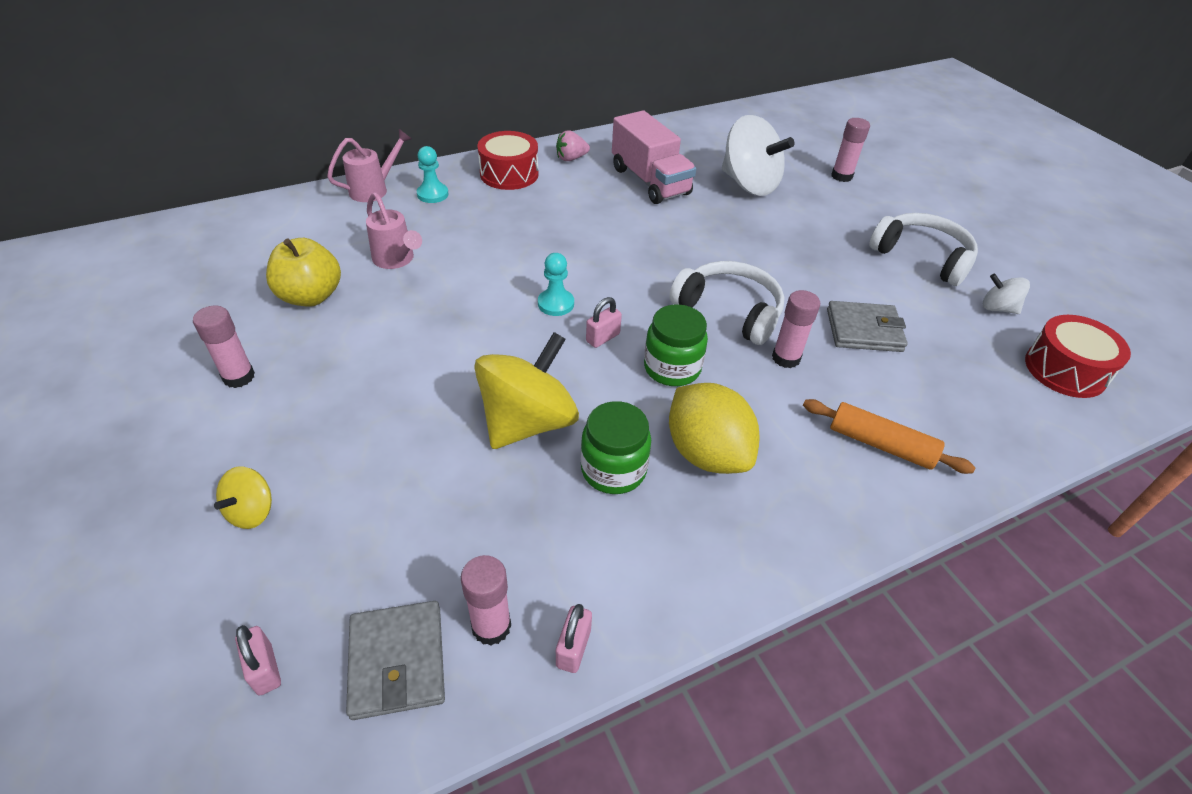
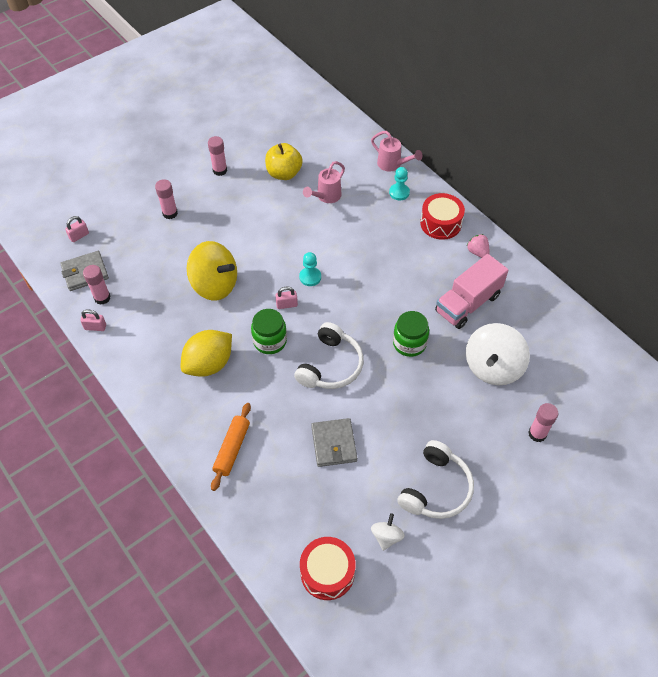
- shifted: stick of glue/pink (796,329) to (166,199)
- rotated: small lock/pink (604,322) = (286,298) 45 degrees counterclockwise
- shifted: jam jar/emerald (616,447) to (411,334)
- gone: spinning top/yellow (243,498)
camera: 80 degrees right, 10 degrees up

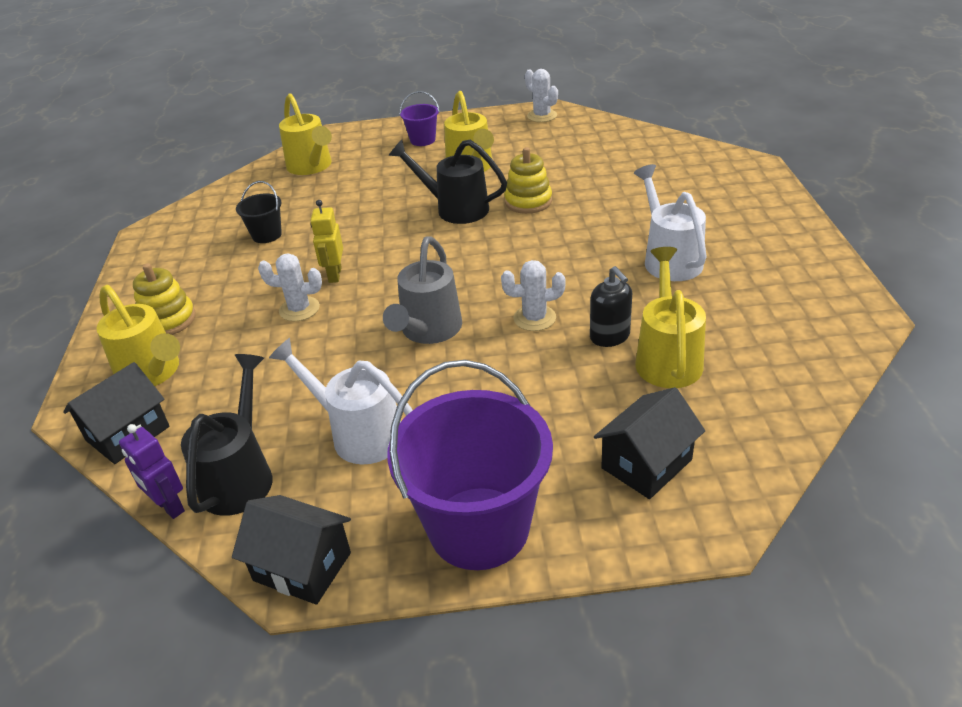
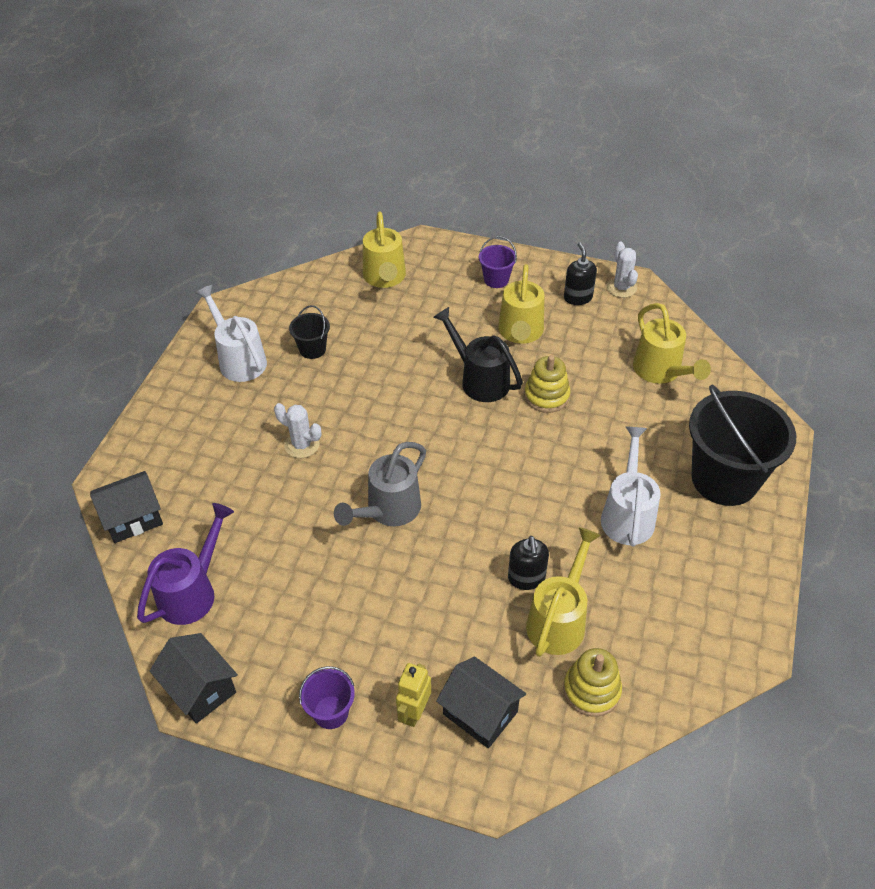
- repainted: sprinkling can/jet-black (227,435) to sprinkling can/royal purple (185,564)
- shifted: sprinkling can/snow-white (341,401) to (231,333)
- scaled: pail/royal purple (470,465) = (327,697) x0.45
- shifted: robot/yellow (326,241) to (413,695)
- rotated: house/jet-black (649,443) = (481,702) 60 degrees clockwise
- shifted: stacking rings/yellow (164,299) to (592,682)
- new: pump bottle/jet-black (580,273)
- shifted: sprinkling can/yellow (138,335) to (672,343)
- new: pail/jet-black (742,445)
- gone: robot/royal purple (152,471)
- gone: prickly plant/snow-white (533,295)
camera: 20 degrees right, 10 degrees up

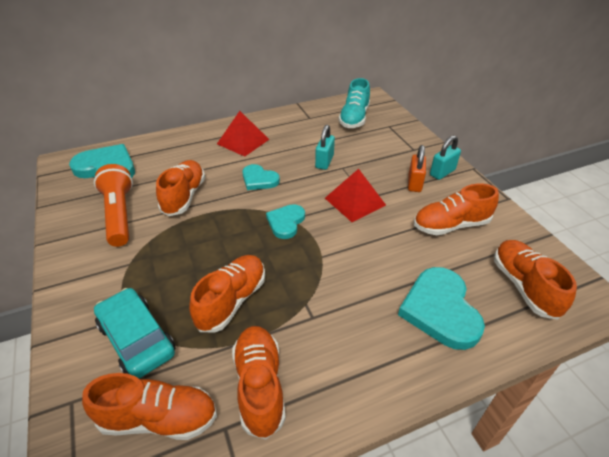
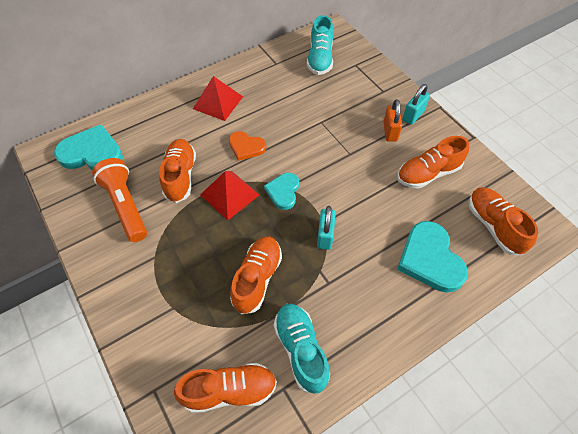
- shifted: pyramid/crimson (355,195) to (229,195)
- repainted: heart shape/turquoise (261,177) to heart shape/bright orange (247,146)
- repainted: shoe/bright orange (259,382) to shoe/turquoise (302,349)
- shifted: small lock/turquoise (325,147) to (326,228)
- gone: automobile/turquoise (134,333)
camera: 10 degrees left, 15 degrees up

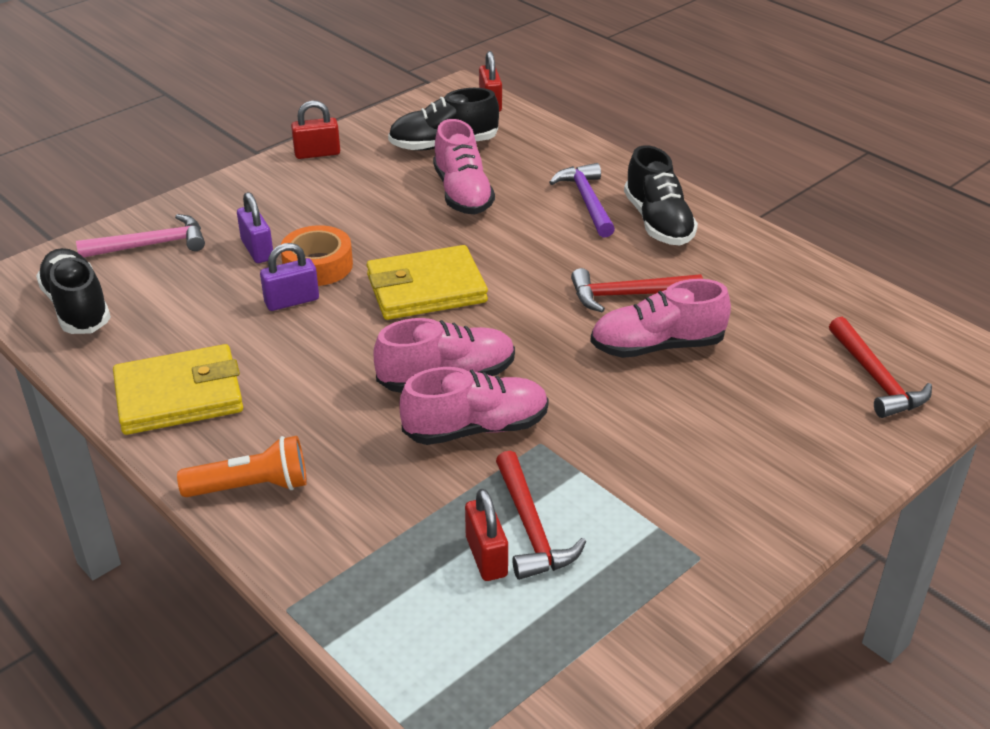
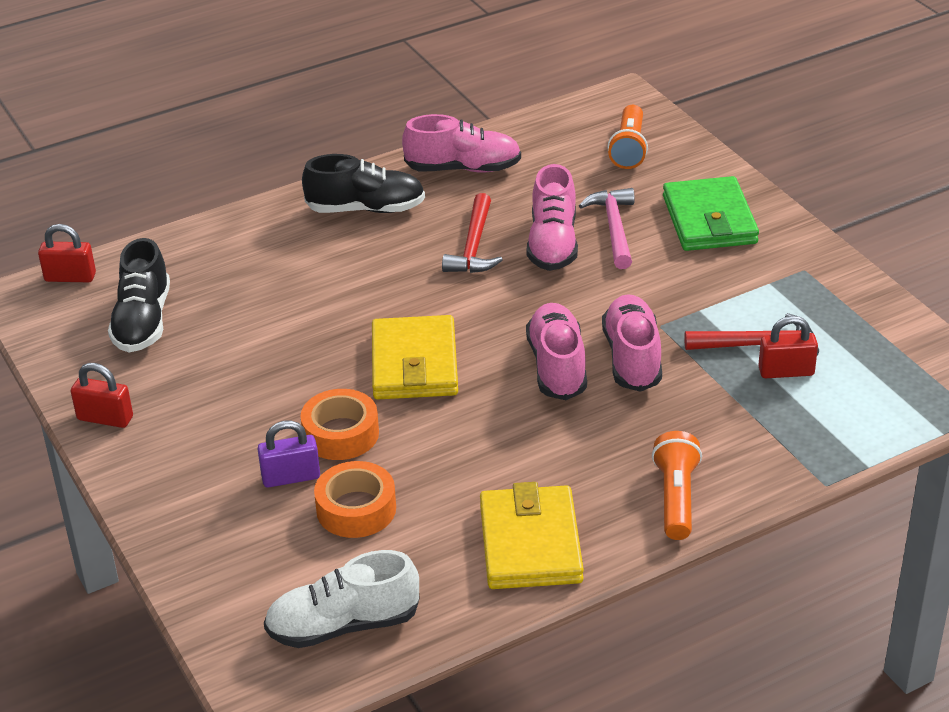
- rotated: small lock/crimson (315,129) = (102,395) 75 degrees counterclockwise
- repainted: shoe/jet-black (73,291) to shoe/snow-white (342,599)
- new: sticky tape/bright orange (355,499)
- shifted: shoe/pink (464,166) to (461,143)
- shifted: carpenter's hammer/pink (140,235) to (606,228)
- swapped: carpenter's hammer/crimson (880,367) to torch/bright orange (627,137)
- new: billfold/emerald (711,213)
- gone: small lock/royal purple (289,277)
- gone: carpenter's hammer/royal purple (582,200)
camera: 75 degrees left, 0 degrees up

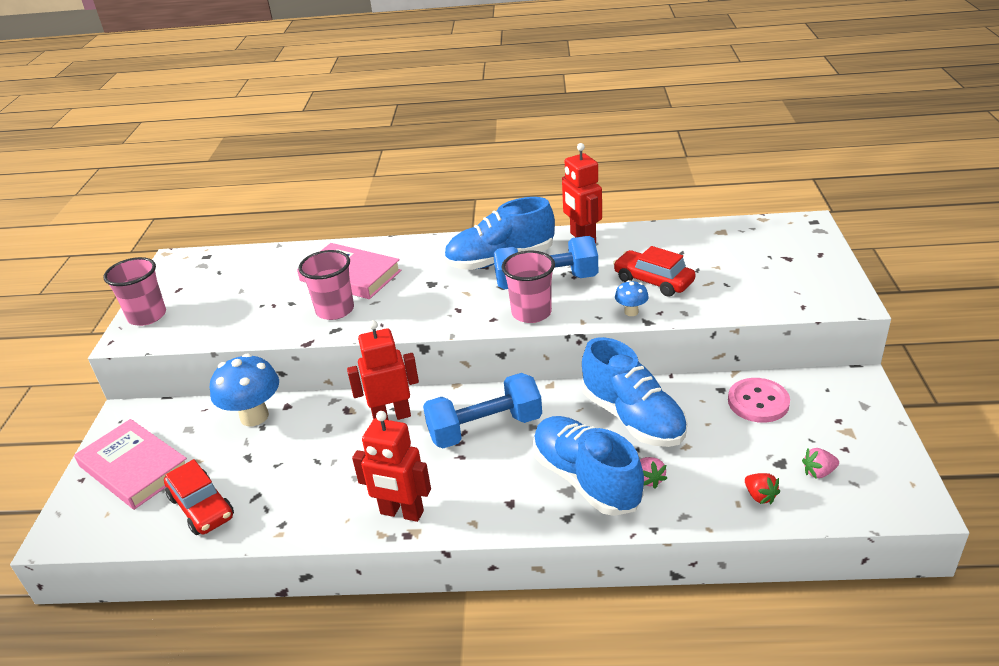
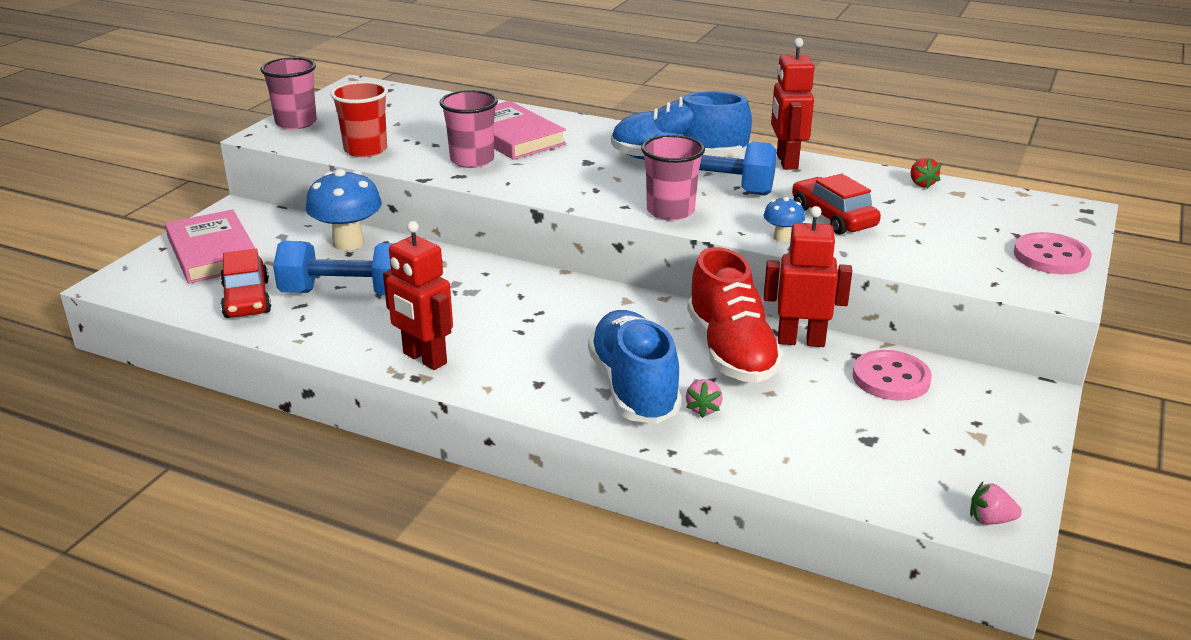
- shifted: dumbbell/cobalt (482,410) to (333,268)
- new: tumbler/crimson (359,119)
- repainted: shoe/cobalt (635,392) to shoe/crimson (735,315)
- shifted: robot/crimson (383,370) to (808,276)
- shifted: toy strawberry/crimson (762,488) to (926,173)
- shifted: toy strawberry/pink (820,463) to (996,503)
- new: shirt button/pink (1053,253)
camera: 20 degrees right, 5 degrees down

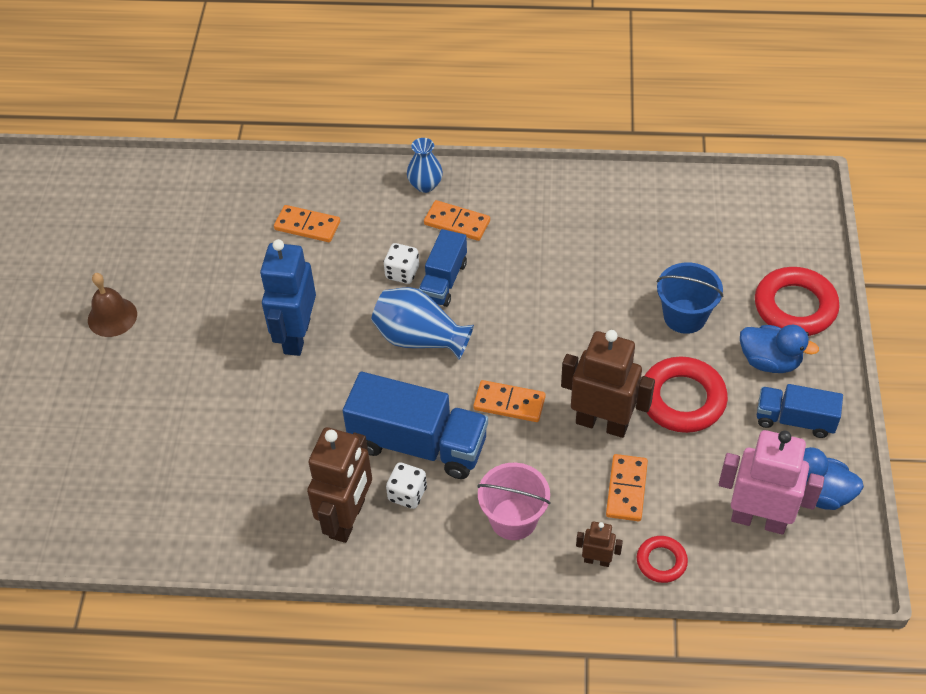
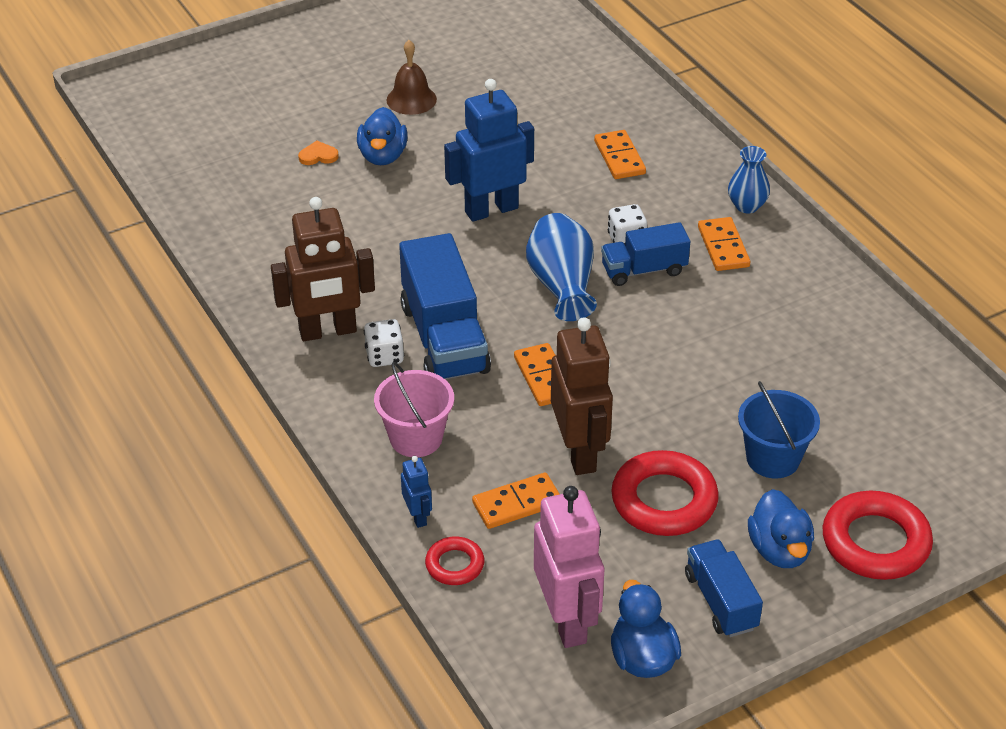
- new: heart shape/bright orange (318,153)
- new: toy duck/cobalt (382,136)
- repainted: robot/brown (599,544) to robot/cobalt (416,492)
camera: 55 degrees right, 10 degrees down

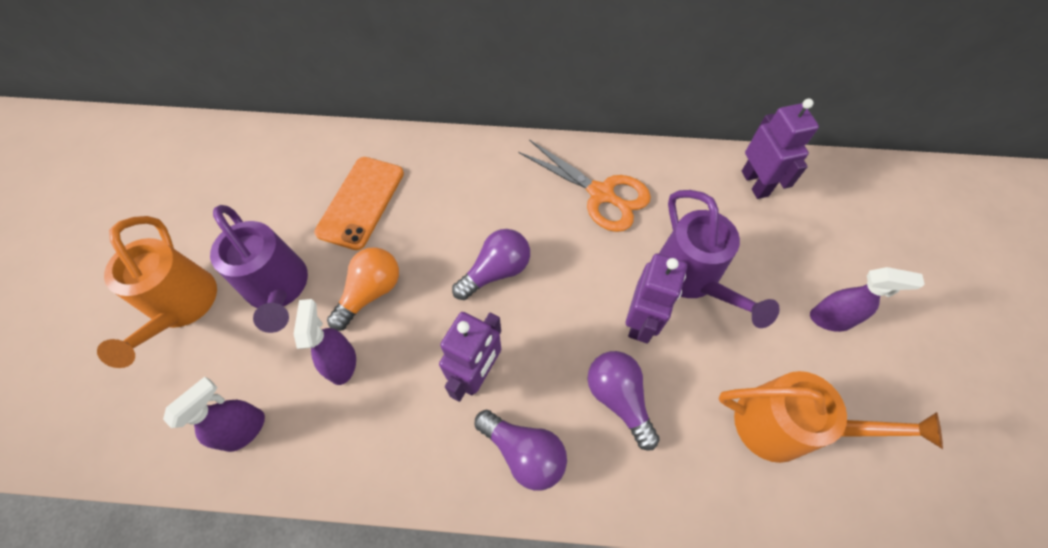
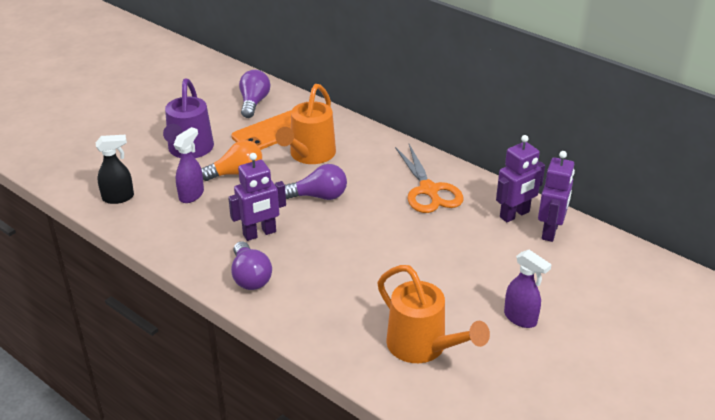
- repainted: sprayer/royal purple (214,414) to sprayer/jet-black (114,169)
- shifted: lightbulb/royal purple (624,401) to (254,94)
- shifted: sprinkling can/bright orange (157,292) to (306,124)
- shifted: robot/royal purple (656,299) to (520,178)
- gone: sprinkling can/royal purple (719,259)
camera: 35 degrees right, 25 degrees down

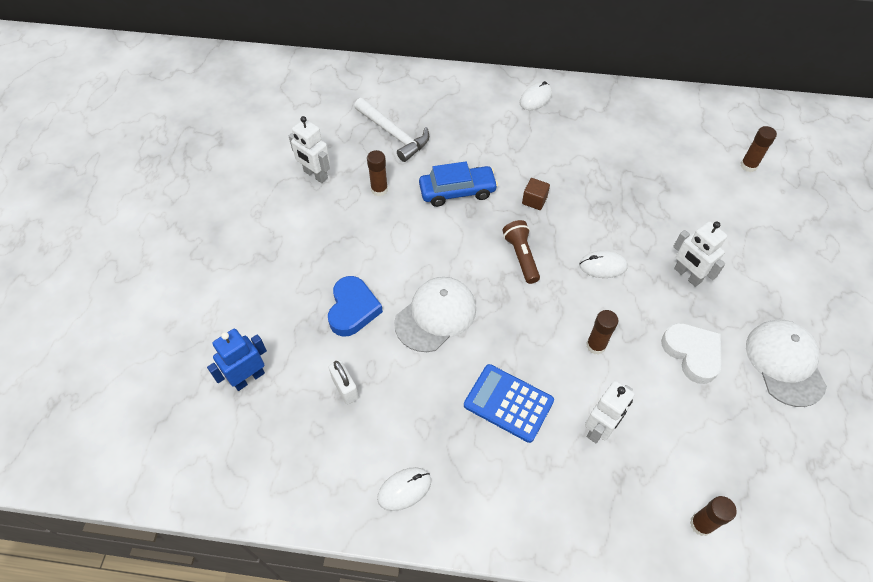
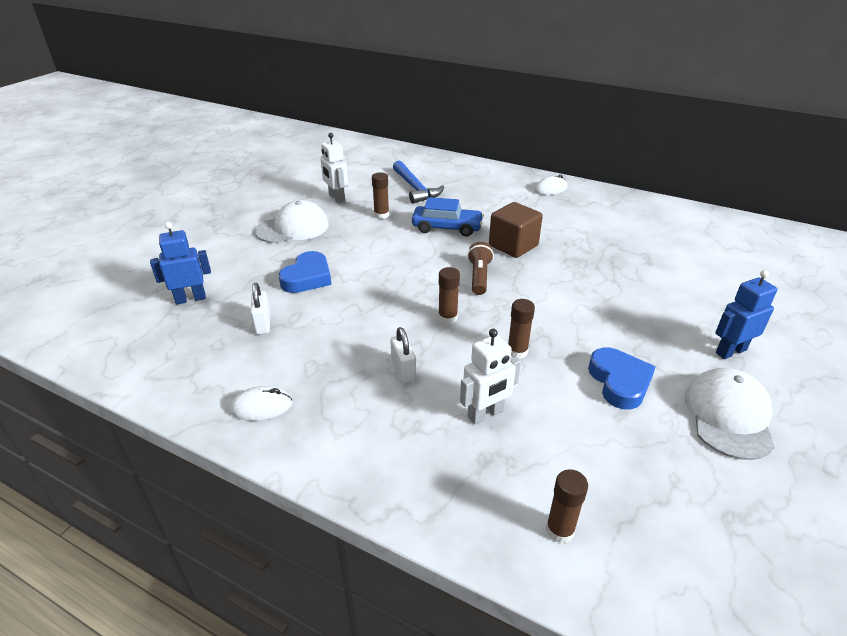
- shifted: cap/snow-white (435,314) to (292,221)
- swapped: pocket calculator/cobalt (509,403) to small lock/snow-white (403,355)
- repainted: carpenter's hammer/snow-white (391,130) to carpenter's hammer/cobalt (418,182)
- shifted: stick of glue/brown (758,149) to (449,295)
- scaled: cube/brown (536,194) = (516,230) x1.89
- repainted: heart shape/snow-white (691,353) to heart shape/cobalt (622,378)
- new: robot/cobalt (746,314)
- gone: computer mouse/snow-white (603,264)
- gone: robot/snow-white (700,254)
camera: 20 degrees right, 20 degrees down

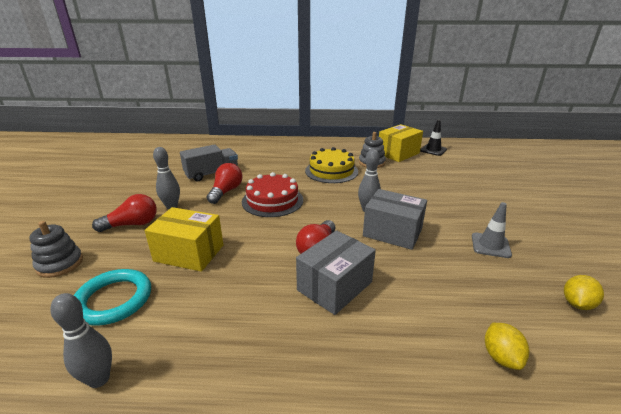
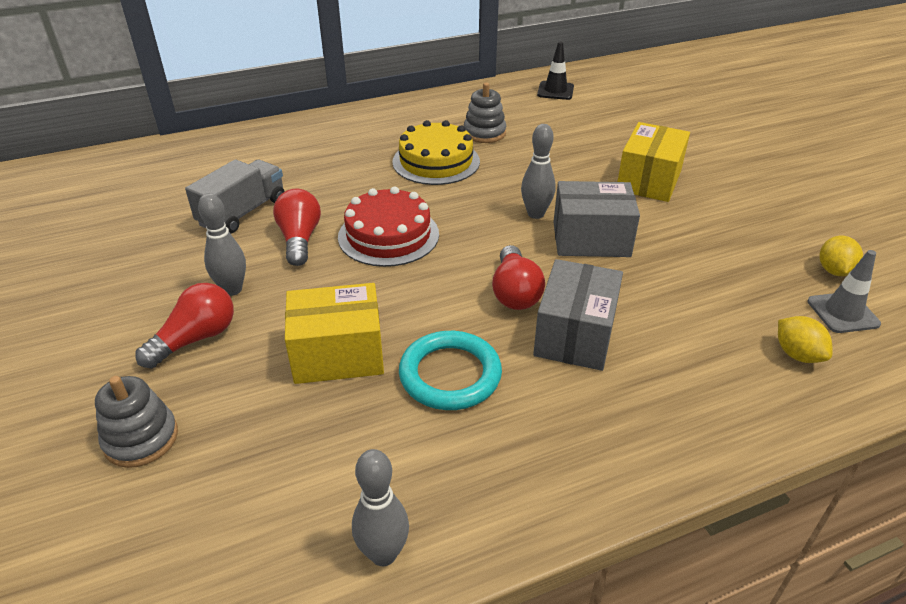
- shifted: hoop/turquoise (112,297) to (450,370)
- shifted: box/yellow (401,143) to (653,162)
- shifted: safety cone/gray (492,230) to (844,291)
camera: 25 degrees left, 10 degrees up

